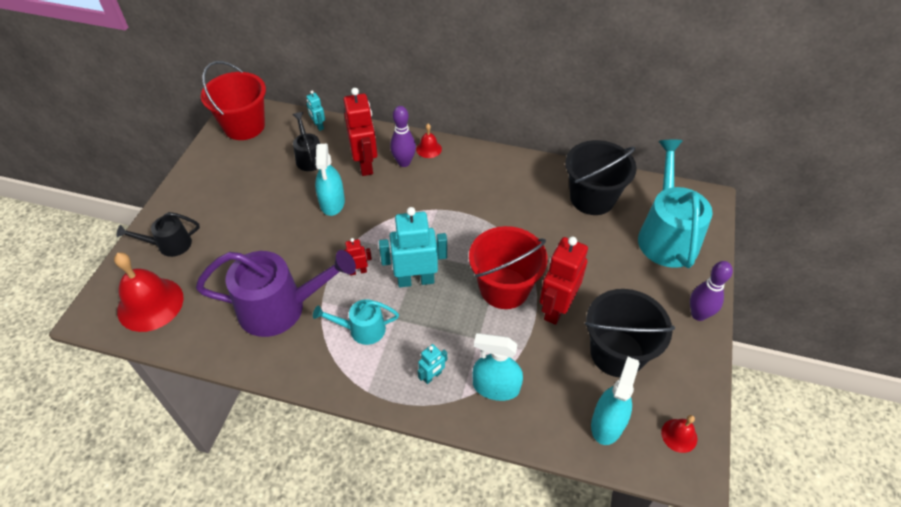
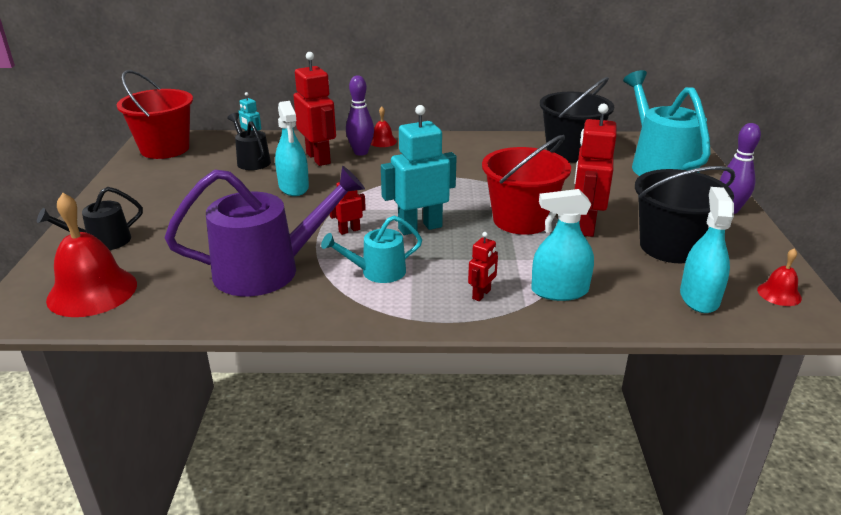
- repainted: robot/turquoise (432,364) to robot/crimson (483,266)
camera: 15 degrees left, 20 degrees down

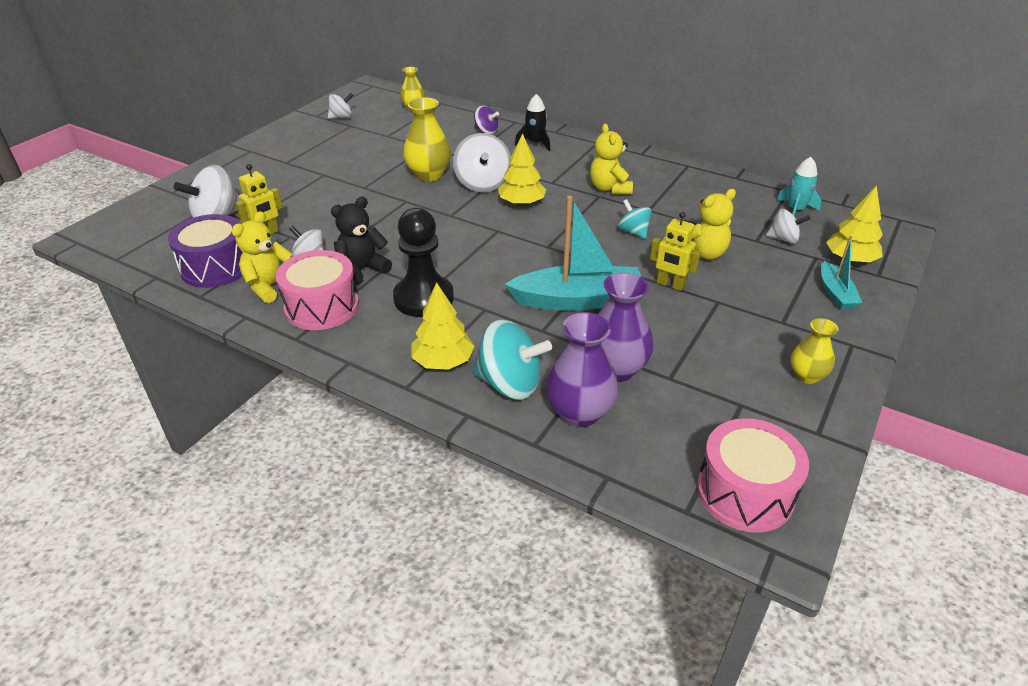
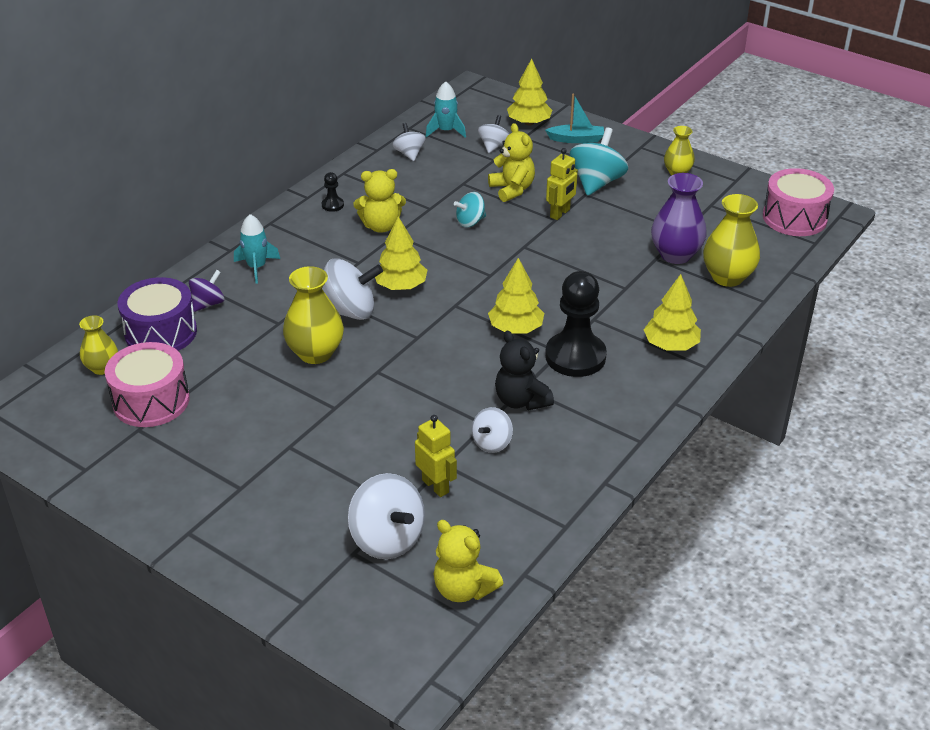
- shifted: drum/pink (317,290) to (147,384)
- shifted: drum/royal purple (205,251) to (157,314)
- repainted: spaceship/jet-black (532,122) to spaceship/turquoise (257,248)
- new: pawn/jet-black (333,192)
- shifted: spinning top/snow-white (341,106) to (409,142)
- shifted: teddy bear/yellow (262,257) to (468,561)
- new: toy tree/yellow (516,295)
- shifted: spinning top/turquoise (512,360) to (599,161)
- repainted: flower vase/royal purple (582,369) to flower vase/yellow (731,240)
- gone: boat/turquoise (573,253)
camera: 85 degrees left, 0 degrees up

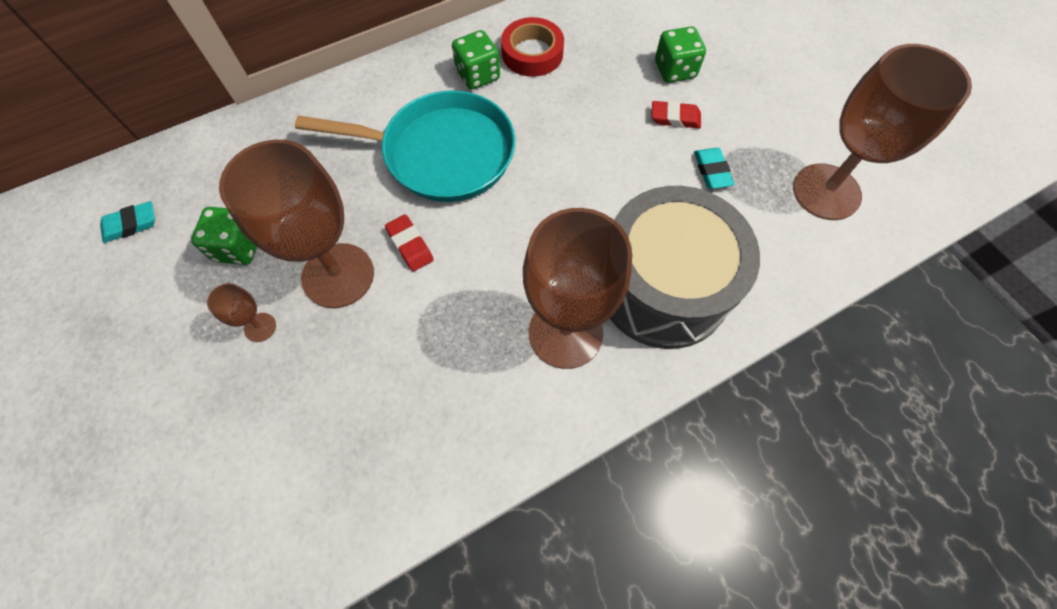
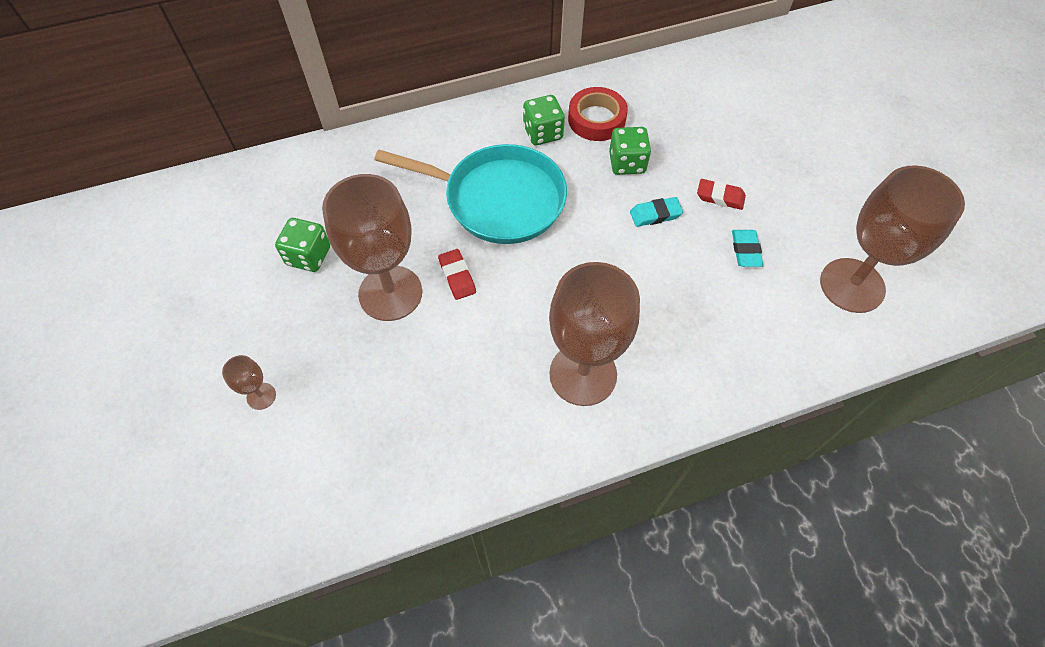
- shifted: chalice/brown (241,312) to (249,382)
- shifted: die/emerald (680,54) to (630,151)
- shifted: pencil eraser/turquoise (127,222) to (656,212)
- gone: drum/gray (684,267)
camera: 10 degrees right, 5 degrees down

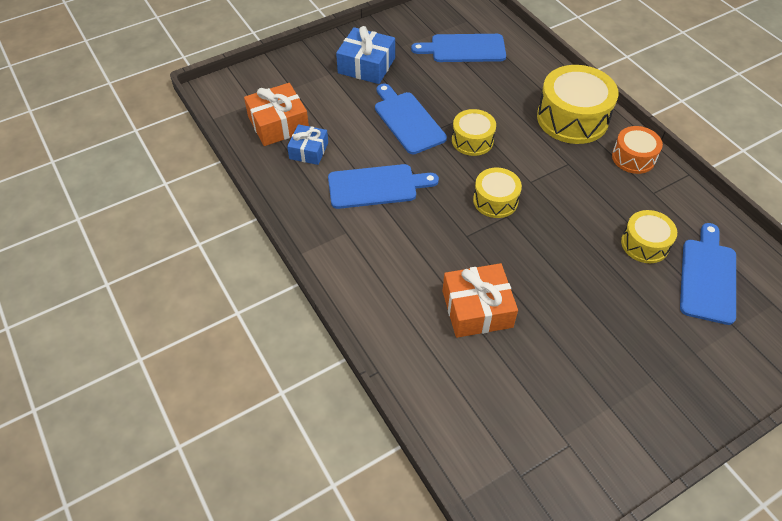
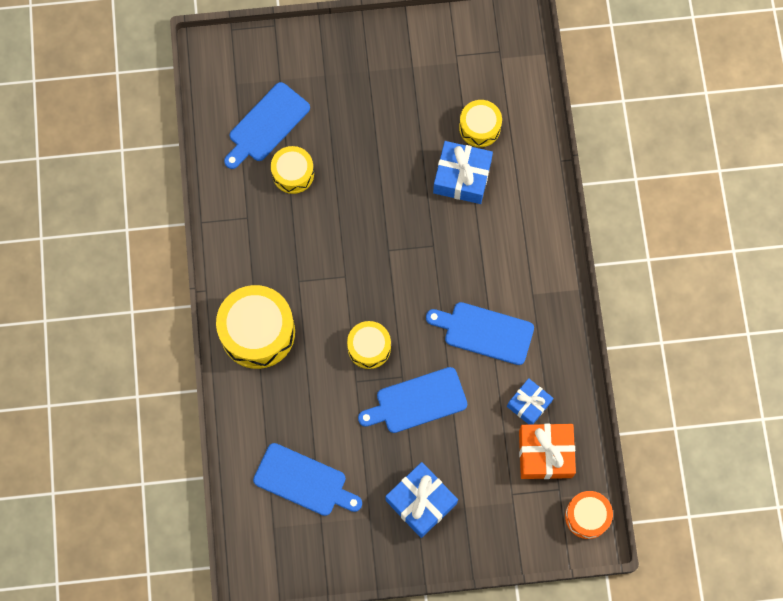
- rotated: cutting board/cobalt (411,118) = (412,400) 75 degrees clockwise
- repainted: gift/bright orange (480,300) to gift/cobalt (463,172)
- shifted: drum/yellow (497,193) to (480,123)
- shifted: drum/bright orange (637,150) to (589,515)
camera: 155 degrees left, 20 degrees up

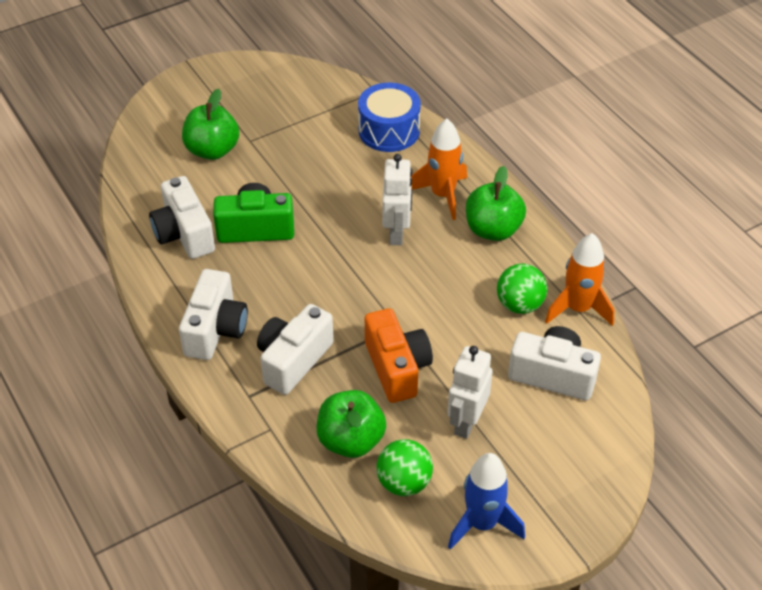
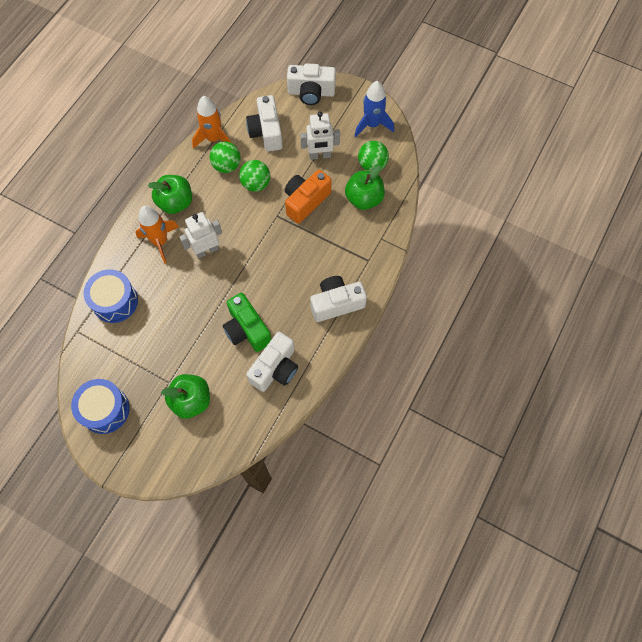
- new: drum/cobalt (100,406)
- new: play ball/emerald (254,176)
- shifted: camera/snow-white (295,349) to (311,84)
camera: 120 degrees left, 20 degrees up

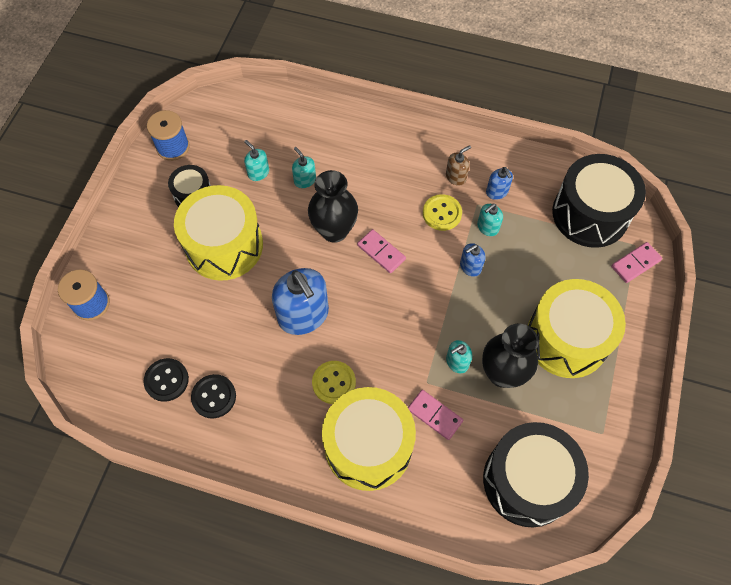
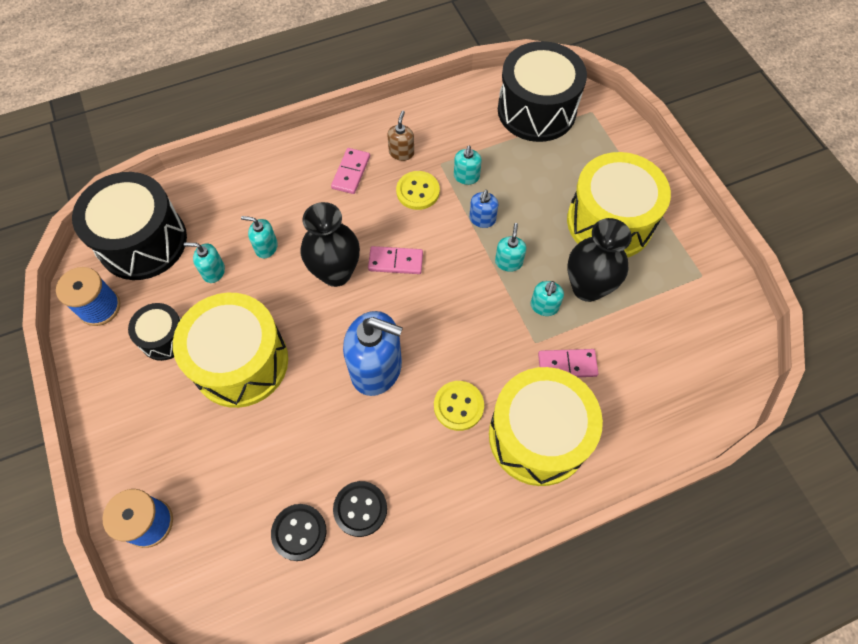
- shifted: drum/jet-black (536,474) to (129,226)
- shifted: domino/pink (636,262) to (350,171)
- new: pump bottle/turquoise (510,247)
- gone: pump bottle/cobalt (499,183)
camera: 40 degrees left, 0 degrees up

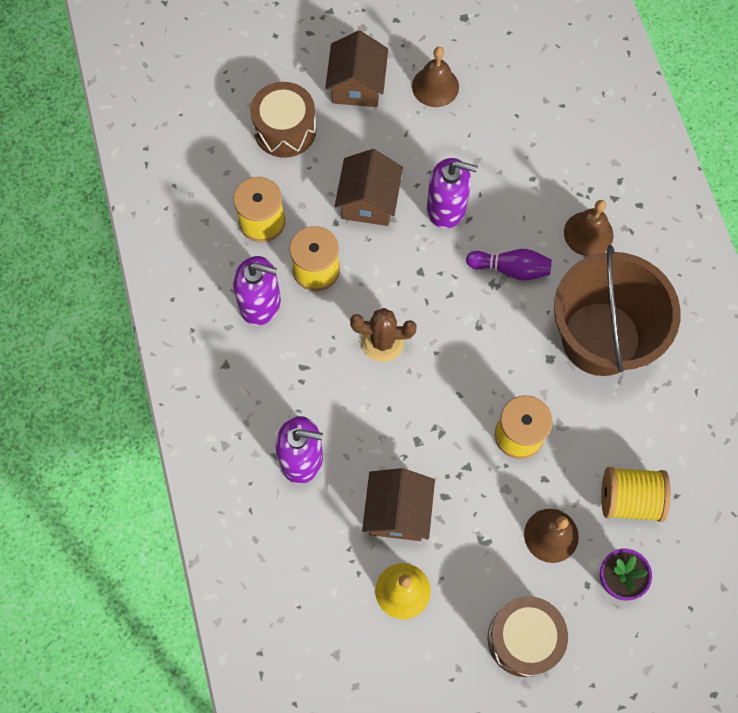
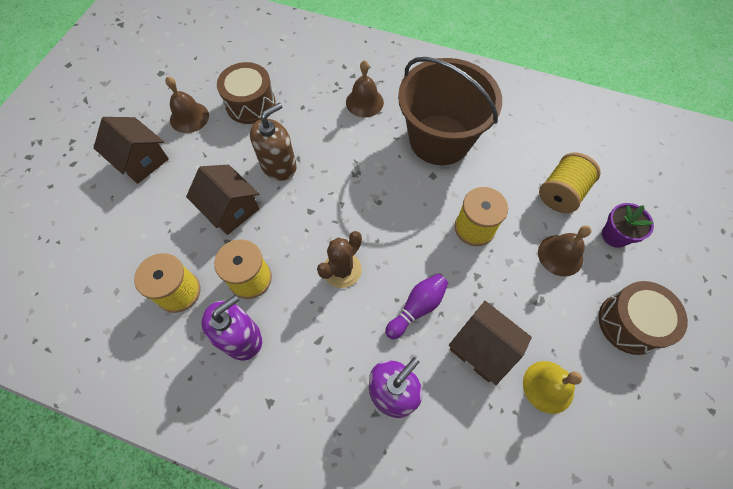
- shifted: drum/brown (283,120) to (246,93)
- repainted: pump bottle/royal purple (452,193) to pump bottle/brown (273,142)
- shifted: skittle/royal purple (509,265) to (416,306)
camera: 55 degrees left, 5 degrees down

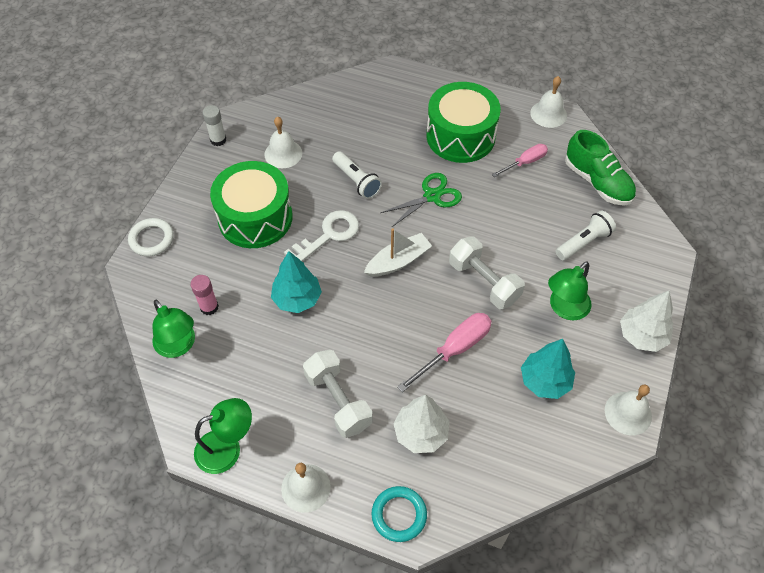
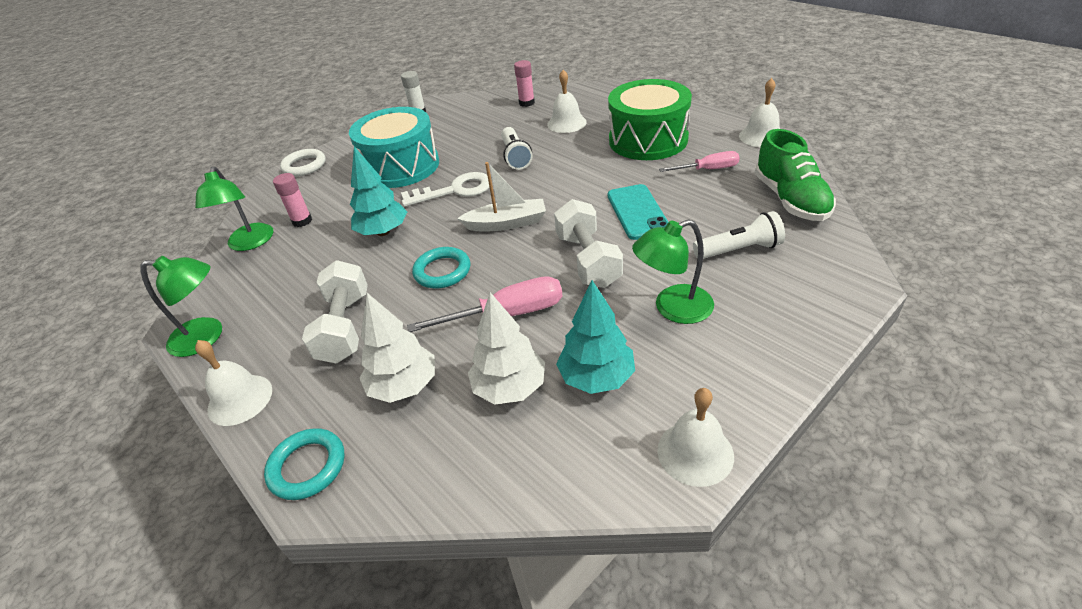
- repainted: drum/emerald (251,204) to drum/turquoise (394,147)
- new: hoop/turquoise (441,267)
- shifted: toy tree/snow-white (646,321) to (506,348)
- new: stick of glue/pink (524,83)
- shifted: bell/snow-white (283,142) to (567,101)
- new: phone/turquoise (638,212)
- gone: shears/emerald (421,200)
camera: 30 degrees right, 15 degrees down

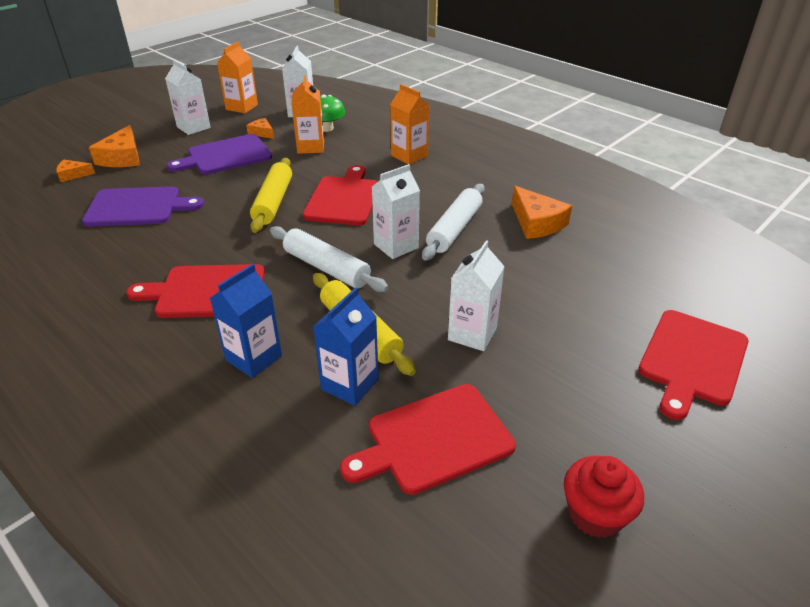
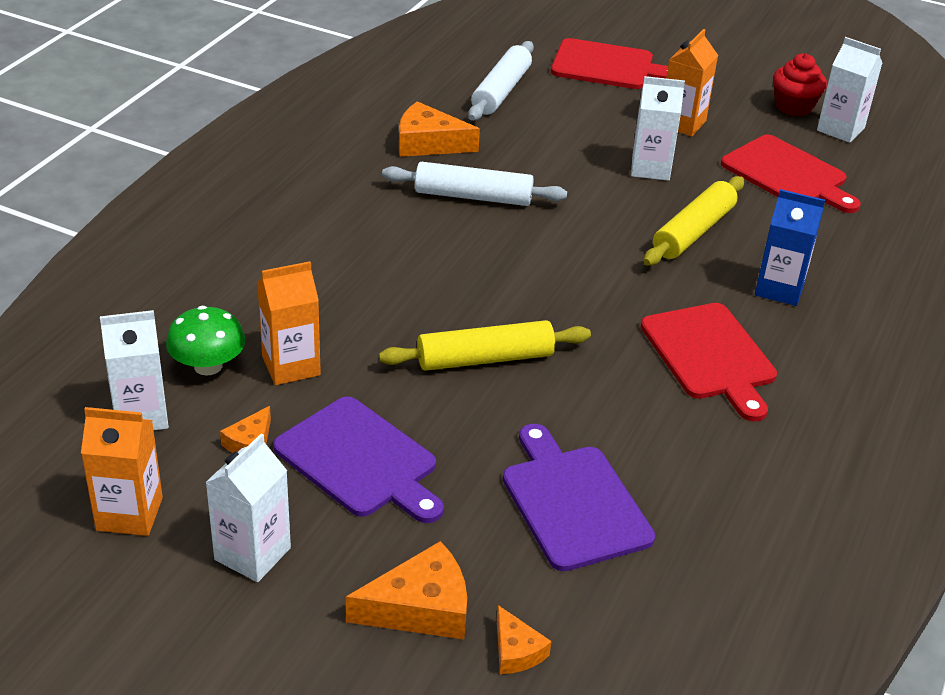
- rotated: piece of cheese/bright orange (542,212) = (439,129) 120 degrees counterclockwise
- shifted: pastry roller/snow-white (329,259) to (501,81)
- shifted: carton/bright orange (409,124) to (692,82)
- shifted: carton/snow-white (396,211) to (849,90)
- gone: cutting board/crimson (340,195)
- gone: carton/cobalt (346,346)
camera: 110 degrees left, 0 degrees up

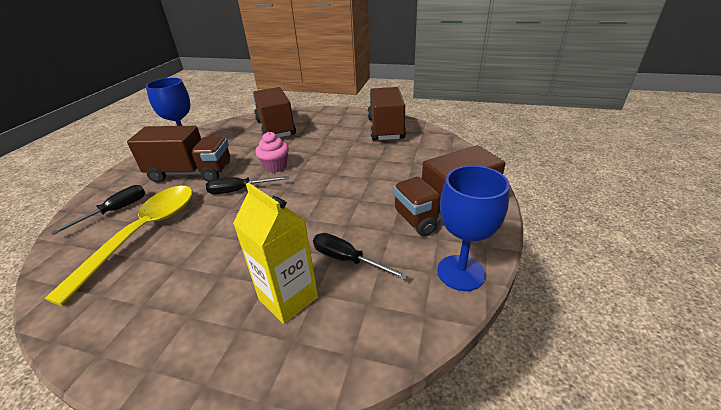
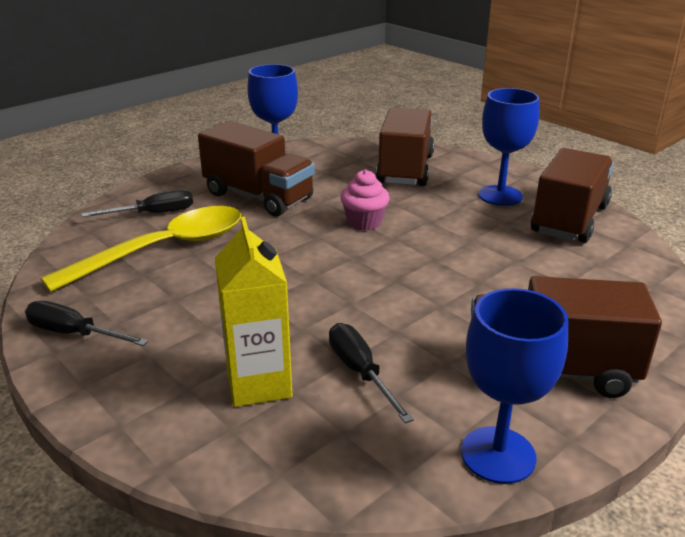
- shifted: screwdriver/jet-black (247,185) to (86,323)
- new: chalice/cobalt (508,147)
camera: 30 degrees right, 5 degrees down

